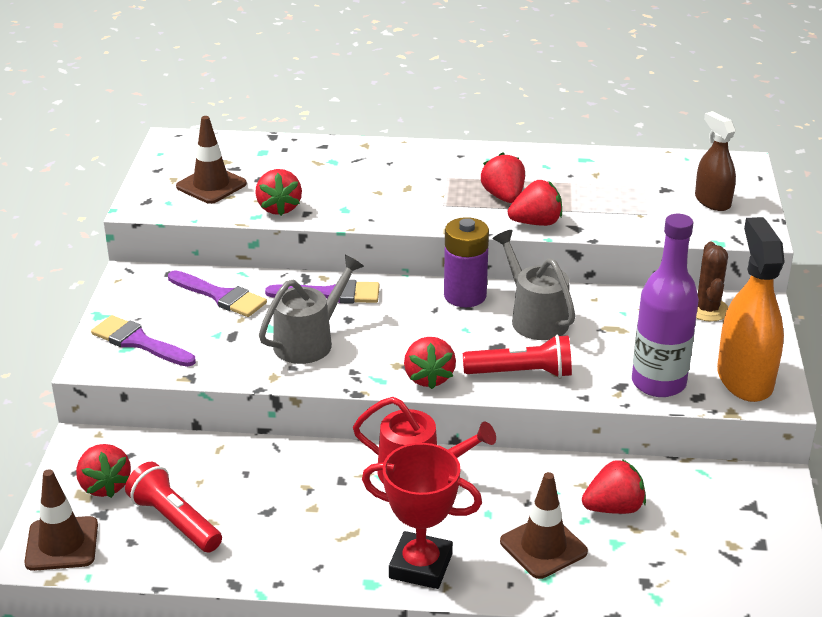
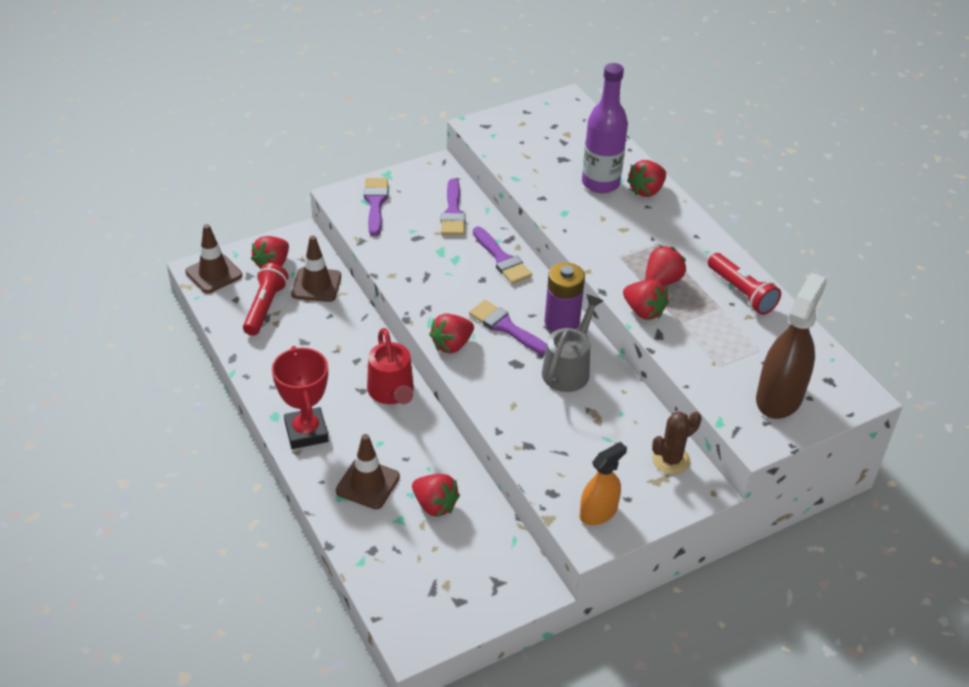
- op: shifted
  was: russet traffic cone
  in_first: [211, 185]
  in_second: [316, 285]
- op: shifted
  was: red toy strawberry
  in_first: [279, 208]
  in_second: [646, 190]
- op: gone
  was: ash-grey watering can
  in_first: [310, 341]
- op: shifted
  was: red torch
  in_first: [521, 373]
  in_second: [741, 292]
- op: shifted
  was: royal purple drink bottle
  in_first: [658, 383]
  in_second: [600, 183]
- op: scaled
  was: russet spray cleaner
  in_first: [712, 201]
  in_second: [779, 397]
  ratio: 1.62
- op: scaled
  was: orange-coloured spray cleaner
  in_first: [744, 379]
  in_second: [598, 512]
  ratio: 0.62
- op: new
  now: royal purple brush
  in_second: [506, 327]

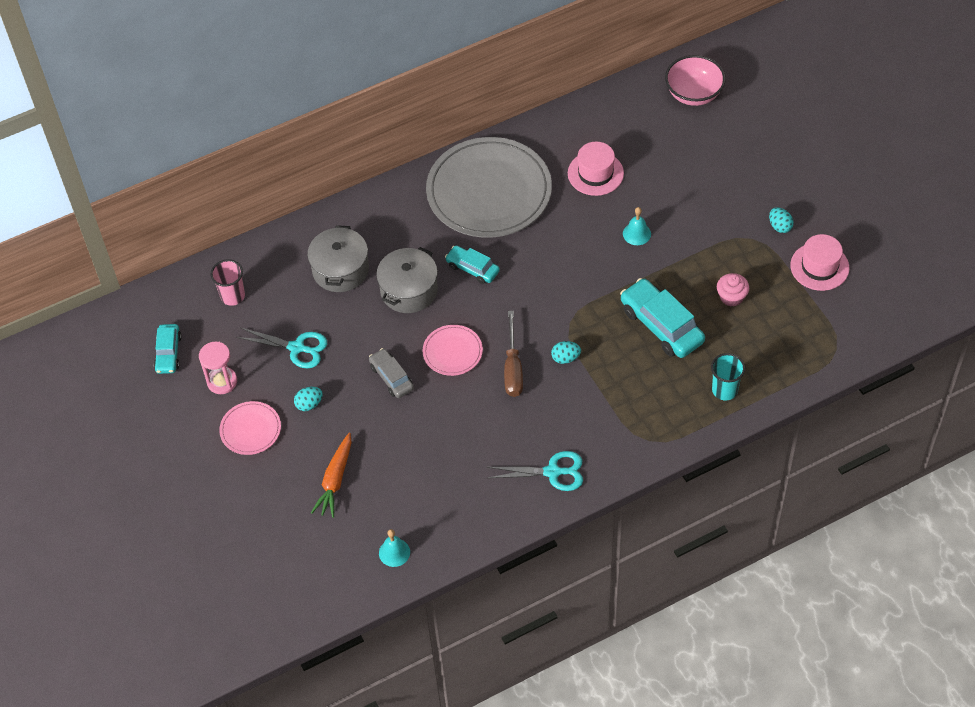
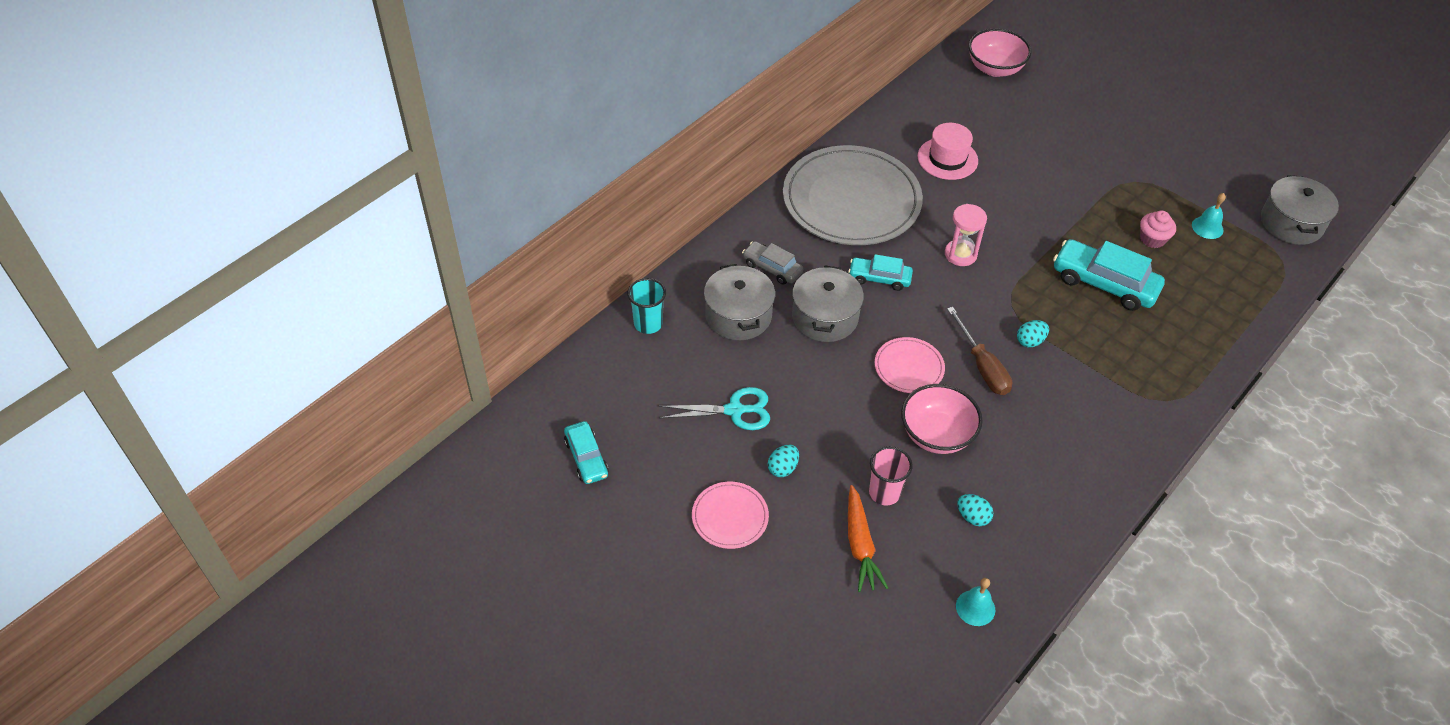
- op: shifted
  was: pink hourglass
  in_first: [222, 381]
  in_second: [960, 254]
- op: shifted
  was: pink tumbler
  in_first: [233, 296]
  in_second: [884, 493]
- op: shifted
  was: ash-grey toy car
  in_first: [391, 377]
  in_second: [772, 268]
- op: gone
  was: aqua pair of scissors
  in_first: [552, 472]
- op: shifted
  was: aqua school bell
  in_first: [636, 233]
  in_second: [1207, 227]
- op: shifted
  was: aqua tumbler
  in_first: [724, 390]
  in_second: [648, 324]
- op: shifted
  was: aqua egg
  in_first: [779, 226]
  in_second: [972, 517]
- op: gone
  was: pink tall hat
  in_first: [819, 266]
- op: new
  now: pink bowl
  in_second: [936, 435]
- op: new
  now: ash-grey cooking pot
  in_second: [1291, 223]

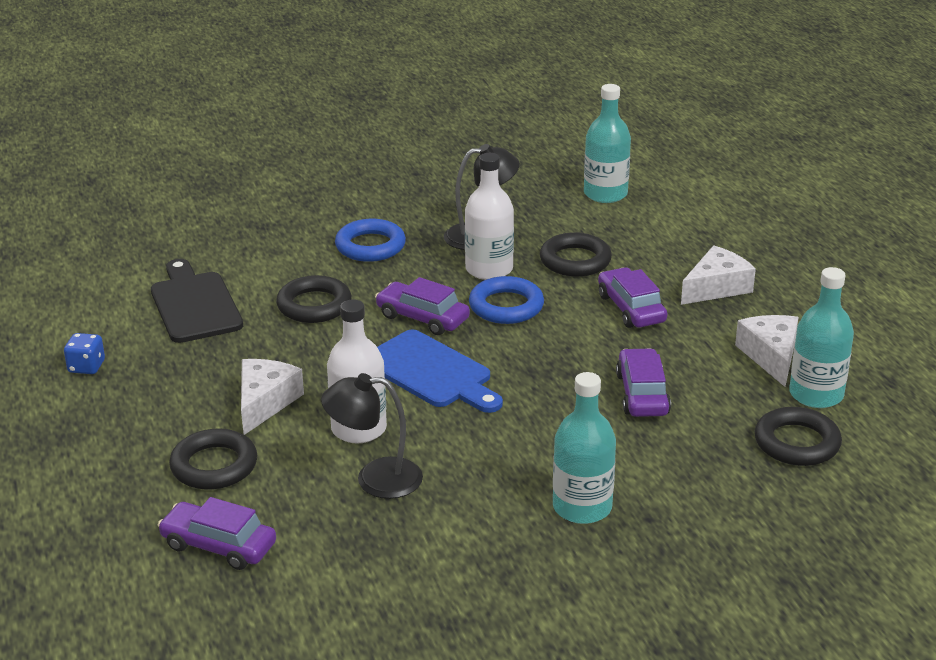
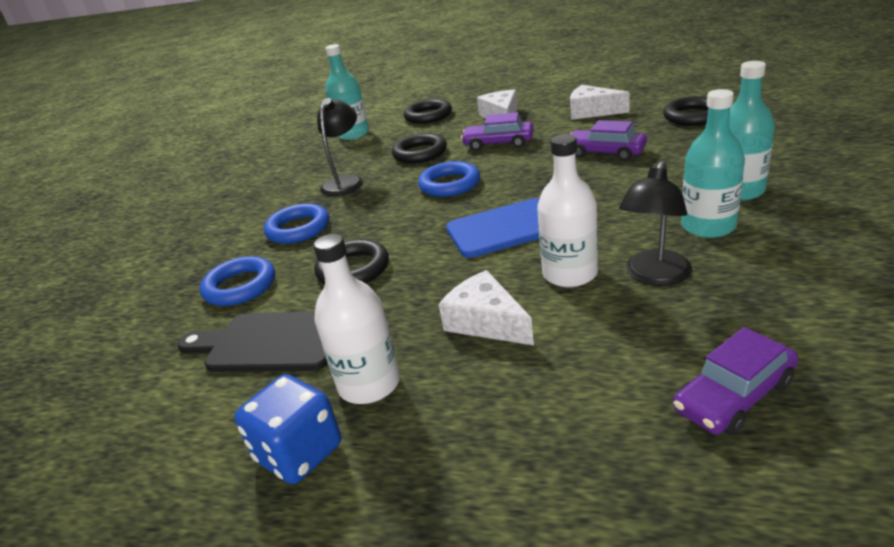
- op: scaled
  was: royal blue dice
  in_first: [86, 367]
  in_second: [299, 453]
  ratio: 1.67
- op: shifted
  was: black ring
  in_first: [214, 466]
  in_second: [428, 116]
- op: gone
  was: royal purple toy car
  in_first: [422, 318]
- op: shifted
  was: pure white drink bottle
  in_first: [489, 269]
  in_second: [369, 384]
- op: shifted
  was: aqua drink bottle
  in_first: [816, 394]
  in_second: [708, 226]
- op: new
  now: royal blue ring
  in_second: [240, 286]

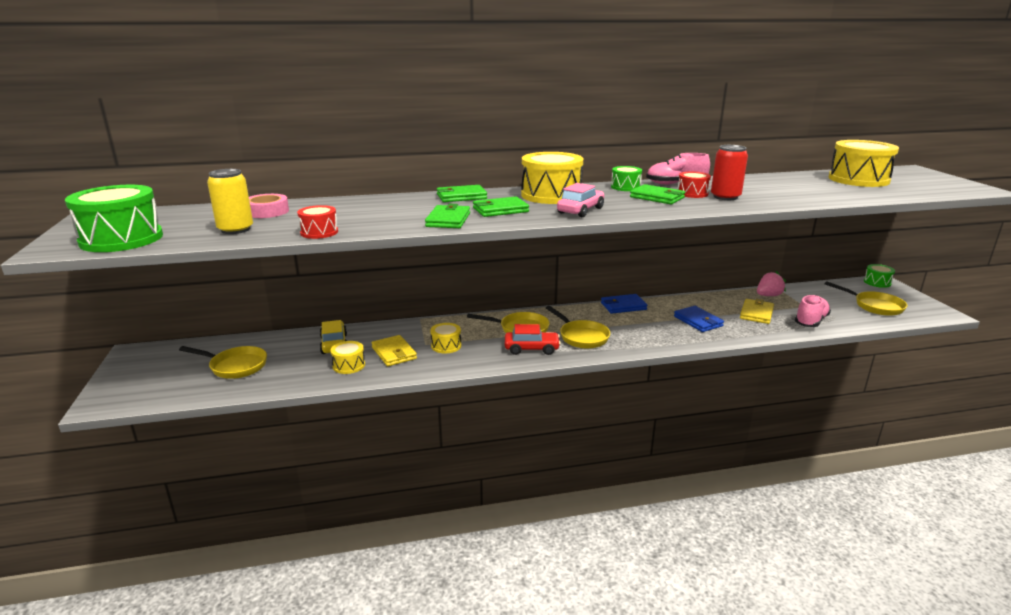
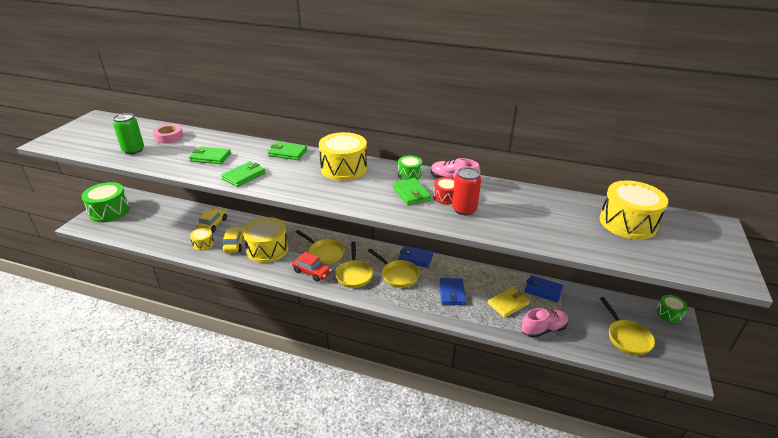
- op: shifted
  was: leaf-green drum
  in_first: [121, 239]
  in_second: [109, 211]
- op: shifted
  was: yellow pan
  in_first: [235, 366]
  in_second: [397, 275]
- op: repainted
  was: yellow can
  now: leaf-green can
  in_first: [235, 229]
  in_second: [133, 150]
- op: gone
  was: red drum
  in_first: [319, 232]
- op: swapped
  was: yellow card wallet
  now: yellow toy car
  in_first: [394, 353]
  in_second: [234, 244]
- op: scaled
  was: yellow drum
  in_first: [446, 346]
  in_second: [267, 249]
  ratio: 1.97
- op: shifted
  was: leaf-green card wallet
  in_first: [500, 210]
  in_second: [210, 157]
- op: gone
  was: pink toy car
  in_first: [580, 210]
- op: swapped
  was: pink toy strawberry
  now: royal blue card wallet
  in_first: [768, 295]
  in_second: [543, 290]

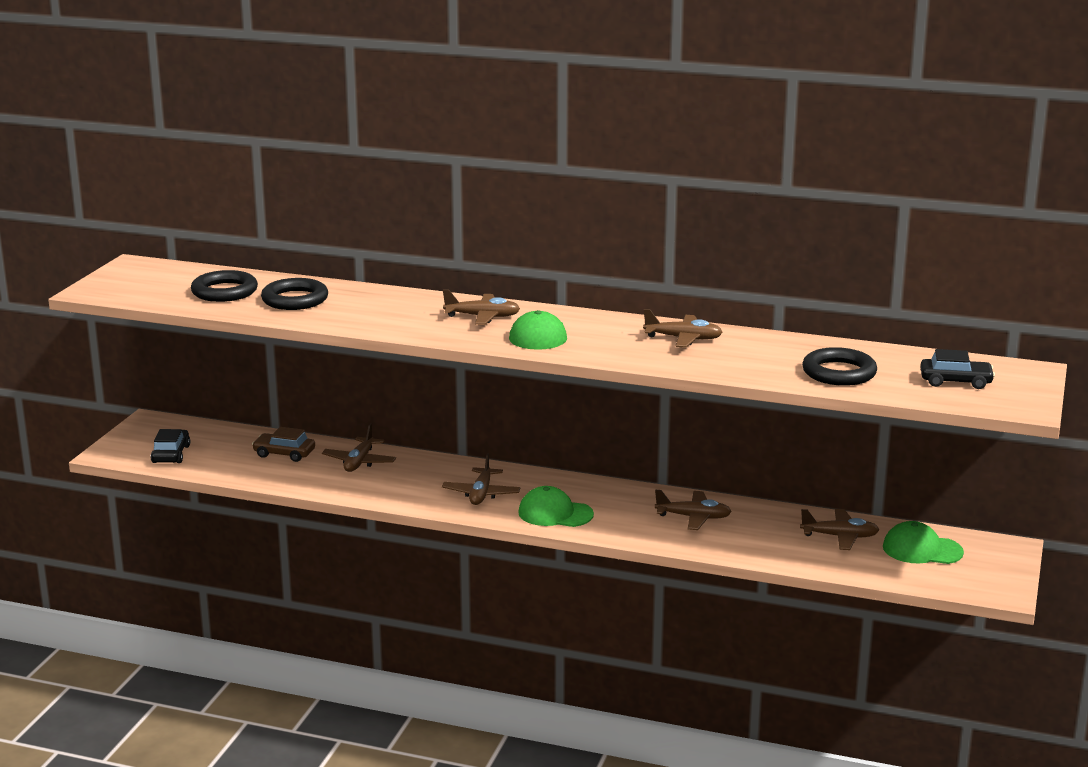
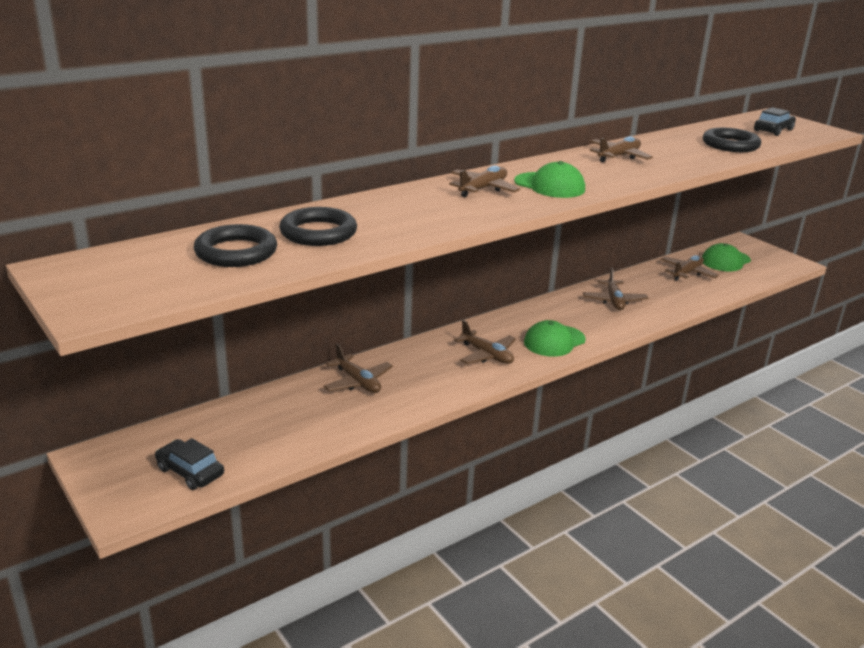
- op: gone
  was: russet toy car
  in_first: [284, 454]
- op: rotated
  was: russet toy plane
  in_first: [693, 517]
  in_second: [614, 301]
  clockwise: 135

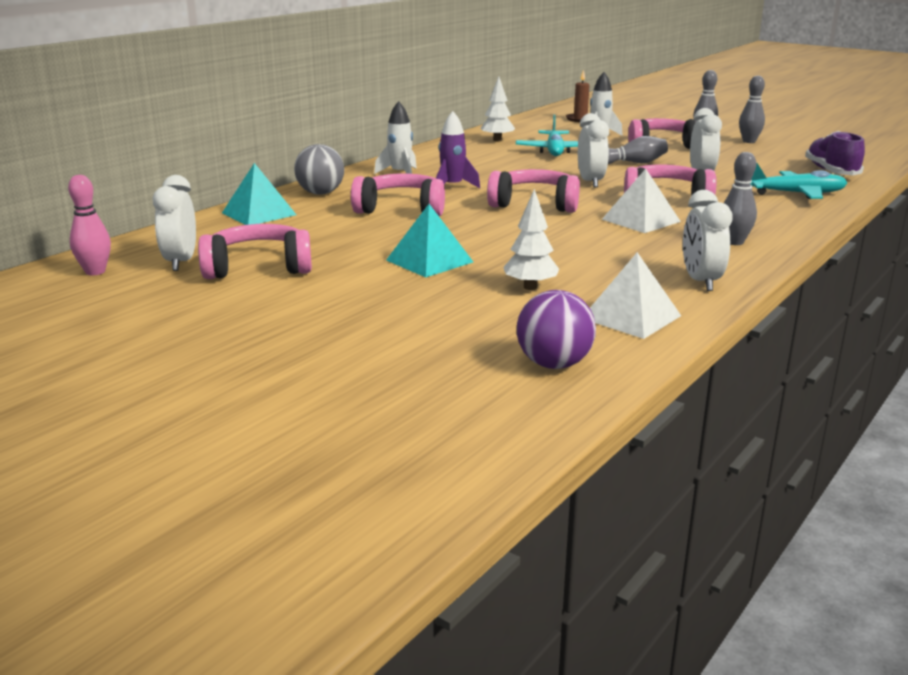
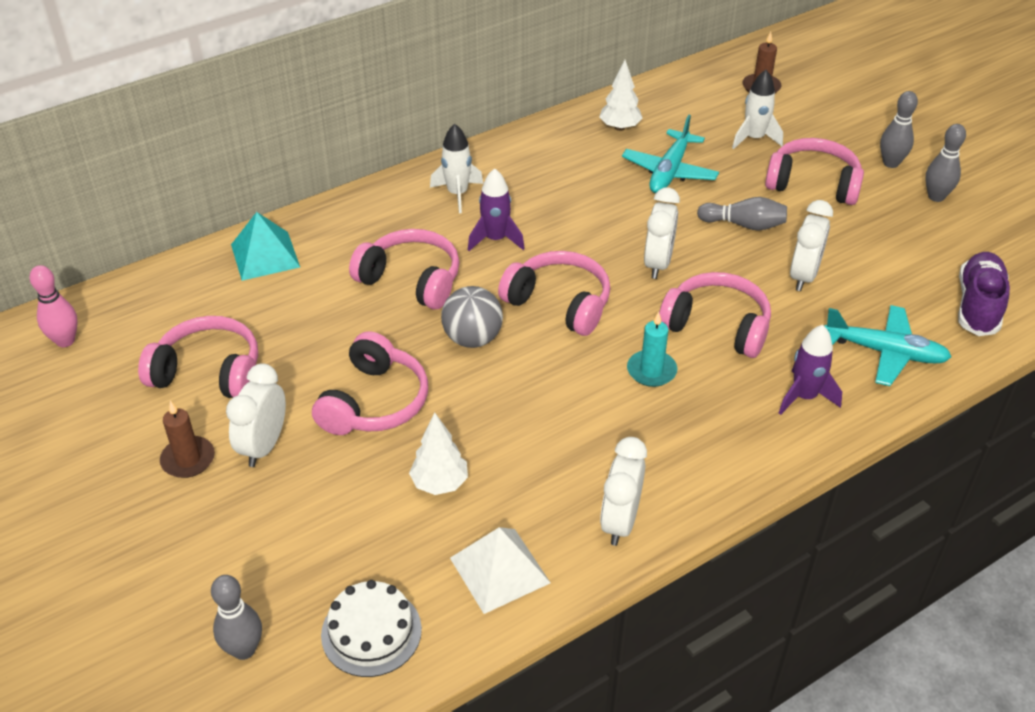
- op: shifted
  was: pure white bedside clock
  in_first: [181, 262]
  in_second: [264, 446]
- op: shifted
  was: ash-grey play ball
  in_first: [320, 193]
  in_second: [472, 338]
- op: swapped
  was: aqua pyramid shape
  now: pink headset
  in_first: [429, 261]
  in_second: [374, 402]
- op: swapped
  was: royal purple play ball
  now: pure white gateau
  in_first: [554, 364]
  in_second: [371, 632]
- op: swapped
  was: pure white pyramid shape
  now: aqua wax candle
  in_first: [641, 220]
  in_second: [651, 371]
- op: shifted
  was: ash-grey skittle
  in_first: [734, 242]
  in_second: [244, 649]
- op: new
  now: russet wax candle
  in_second: [188, 459]
- op: new
  now: royal purple toy rocket
  in_second: [804, 397]

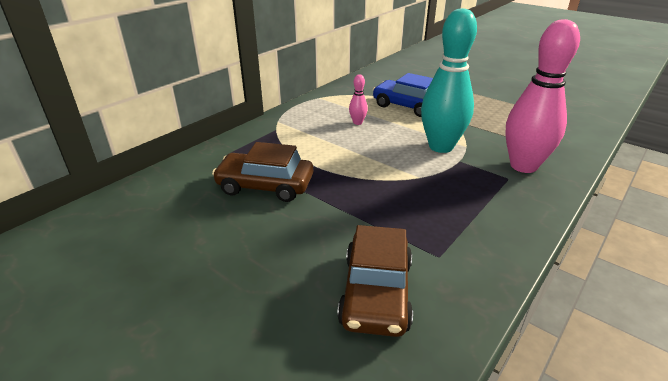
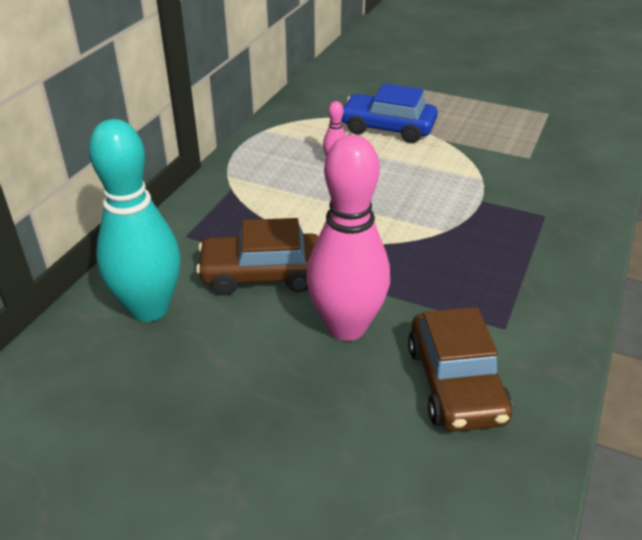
- op: shifted
  was: aqua skittle
  in_first: [441, 147]
  in_second: [149, 308]
- op: shifted
  was: pink skittle
  in_first: [523, 166]
  in_second: [346, 327]

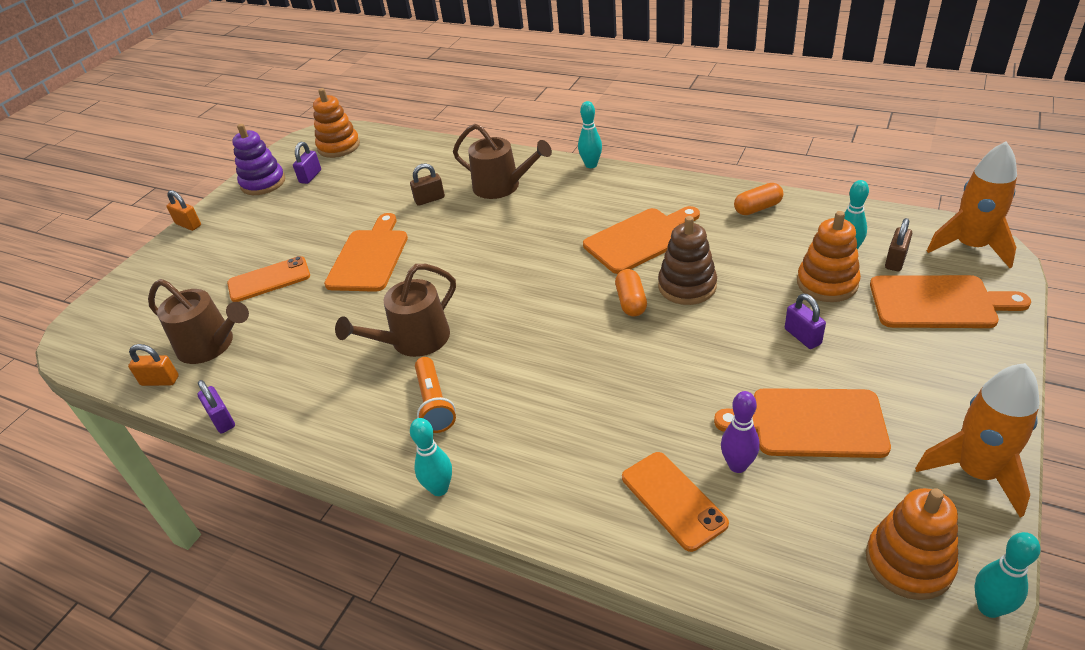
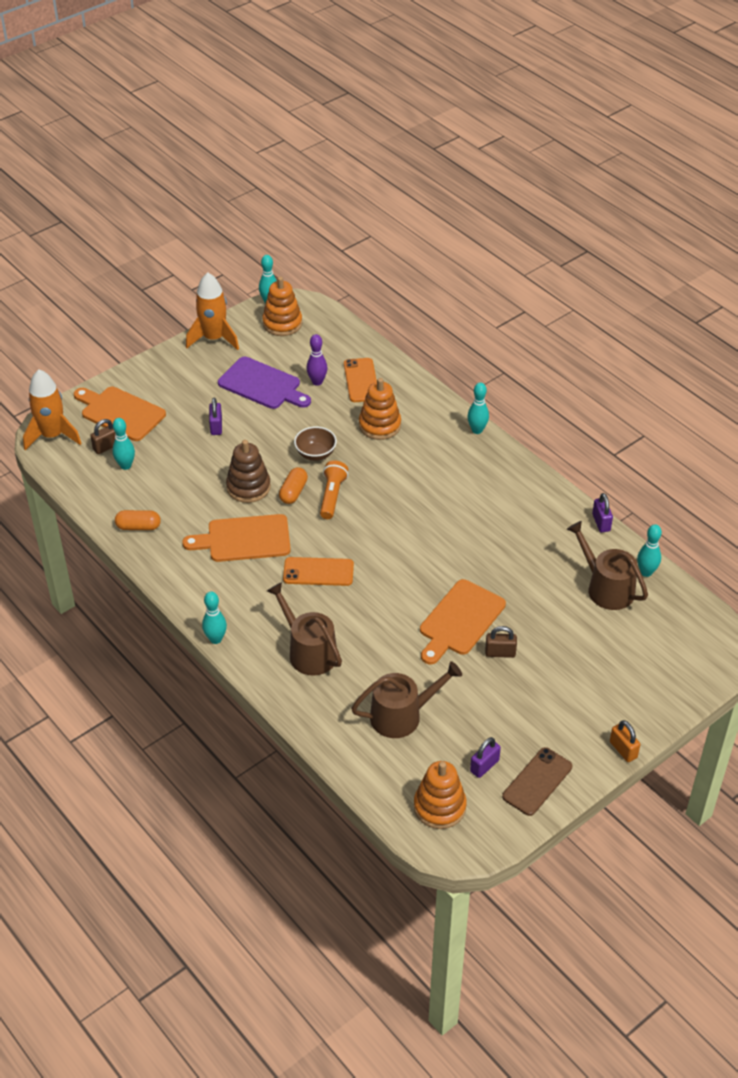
- op: swapped
  was: orange-coloured small lock
  now: aqua skittle
  in_first: [160, 381]
  in_second: [646, 572]
- op: shifted
  was: orange-coloured mobile phone
  in_first: [269, 280]
  in_second: [318, 572]
- op: swapped
  was: royal purple stacking toy
  now: russet mobile phone
  in_first: [263, 183]
  in_second: [537, 782]
- op: shifted
  was: russet watering can
  in_first: [414, 340]
  in_second: [402, 715]
- op: shifted
  was: russet small lock
  in_first: [429, 199]
  in_second: [500, 653]
- op: shifted
  was: orange-coloured torch
  in_first: [434, 403]
  in_second: [332, 496]
- op: repainted
  was: orange-coloured chopping board
  now: royal purple chopping board
  in_first: [810, 423]
  in_second: [262, 385]
- op: shifted
  was: orange-coloured stacking toy
  in_first: [827, 283]
  in_second: [379, 425]
- op: new
  now: russet bowl
  in_second: [315, 454]

